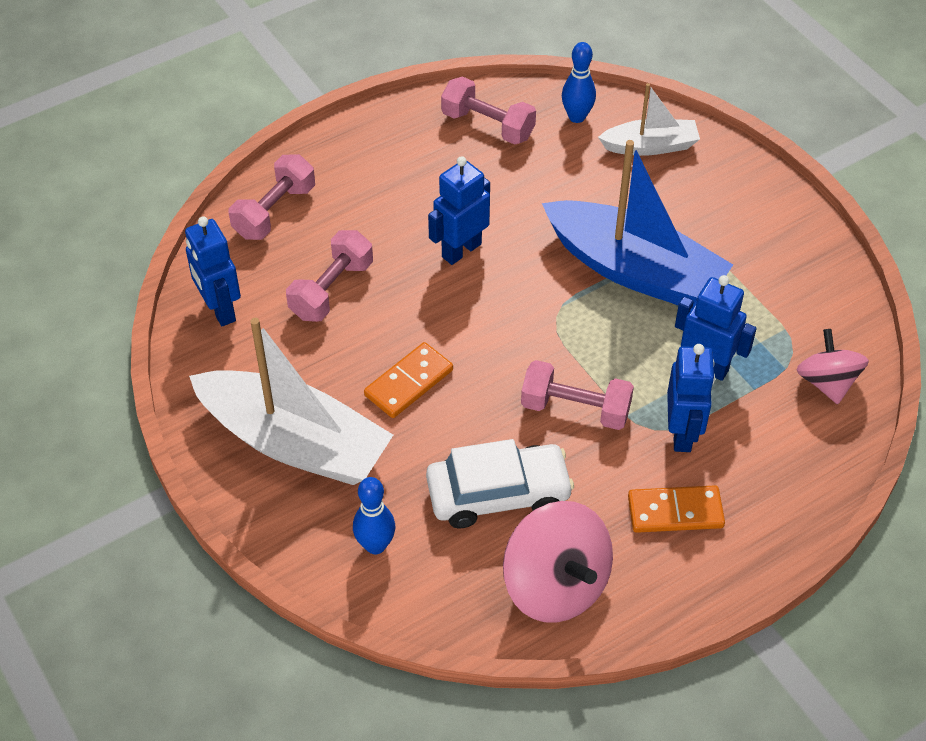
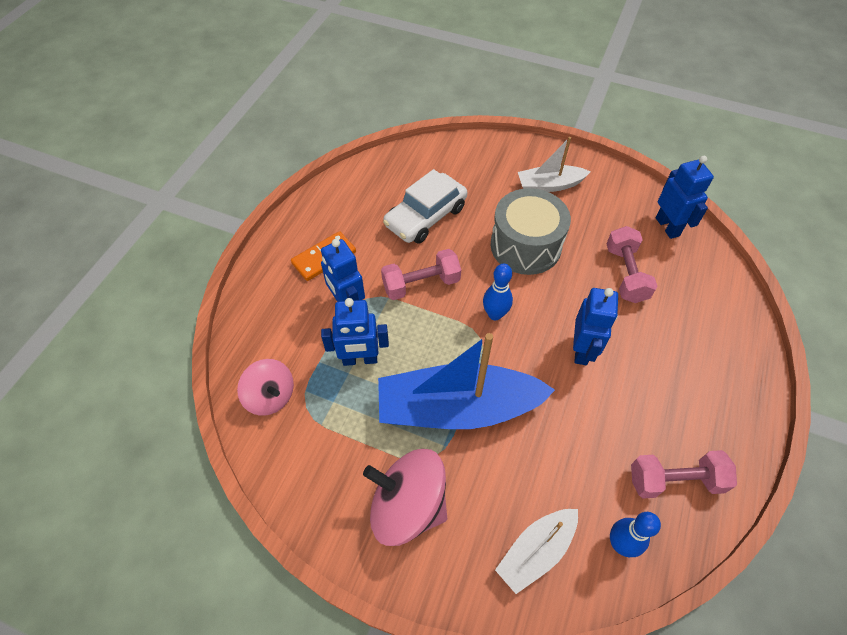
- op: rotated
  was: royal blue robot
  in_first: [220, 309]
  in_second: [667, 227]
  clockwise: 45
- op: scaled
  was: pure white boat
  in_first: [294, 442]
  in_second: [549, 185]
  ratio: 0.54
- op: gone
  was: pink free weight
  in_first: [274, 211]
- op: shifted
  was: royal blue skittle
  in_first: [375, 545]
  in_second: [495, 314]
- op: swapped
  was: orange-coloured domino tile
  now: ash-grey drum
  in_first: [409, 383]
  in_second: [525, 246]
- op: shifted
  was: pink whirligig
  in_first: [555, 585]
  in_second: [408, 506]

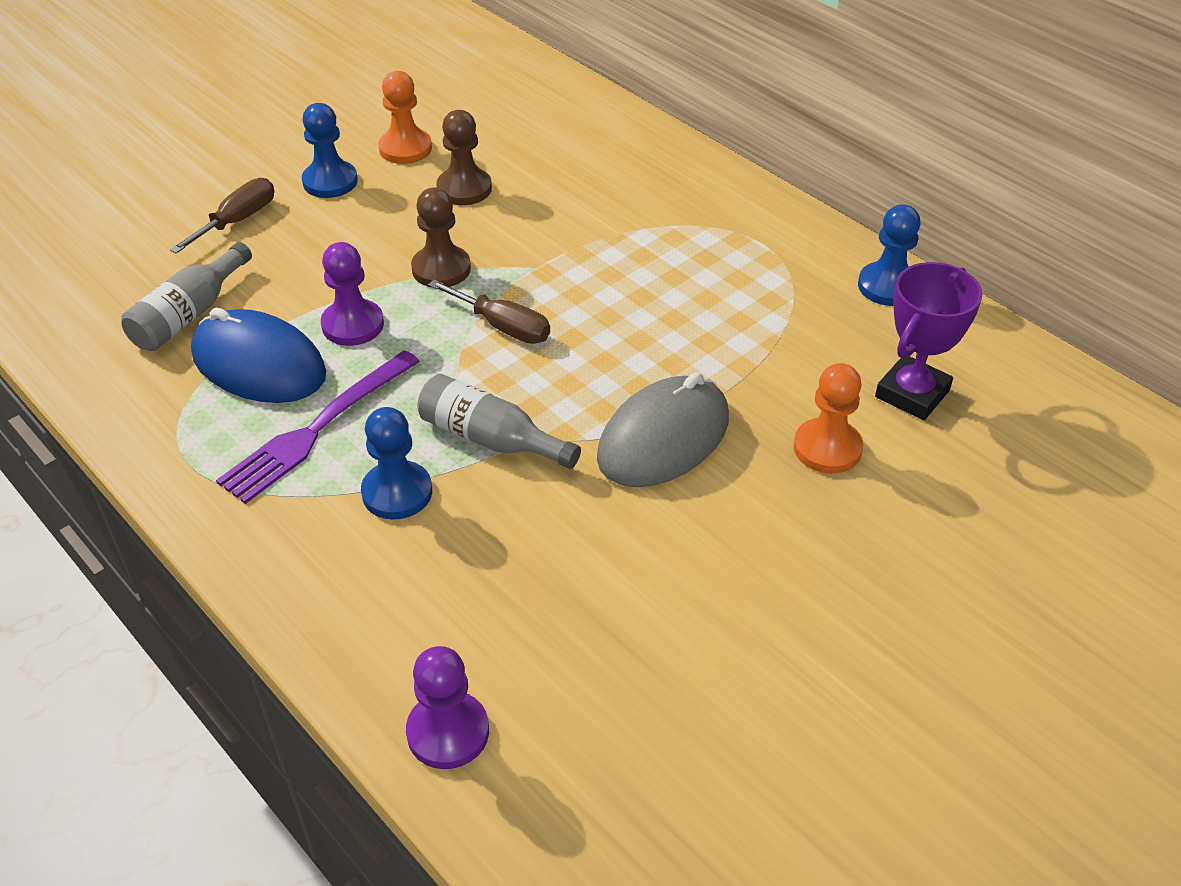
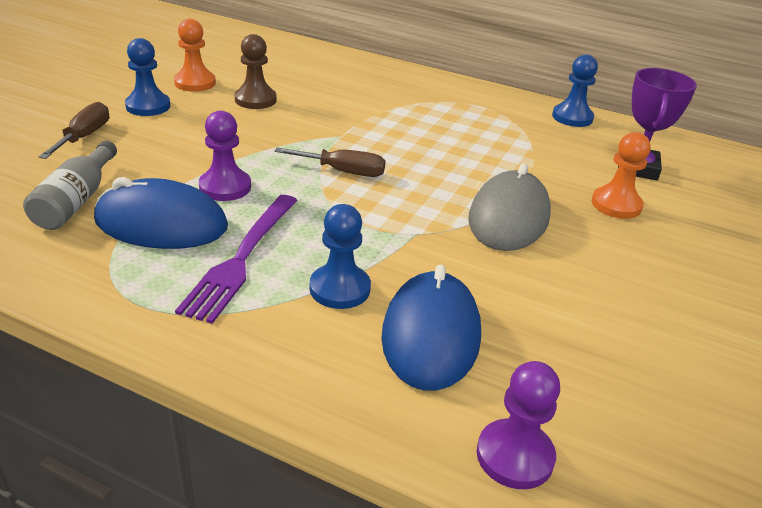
- op: gone
  was: russet pawn
  in_first: [441, 269]
- op: gone
  was: ash-grey drink bottle
  in_first: [491, 439]
- op: new
  now: royal blue PC mouse
  in_second: [431, 335]

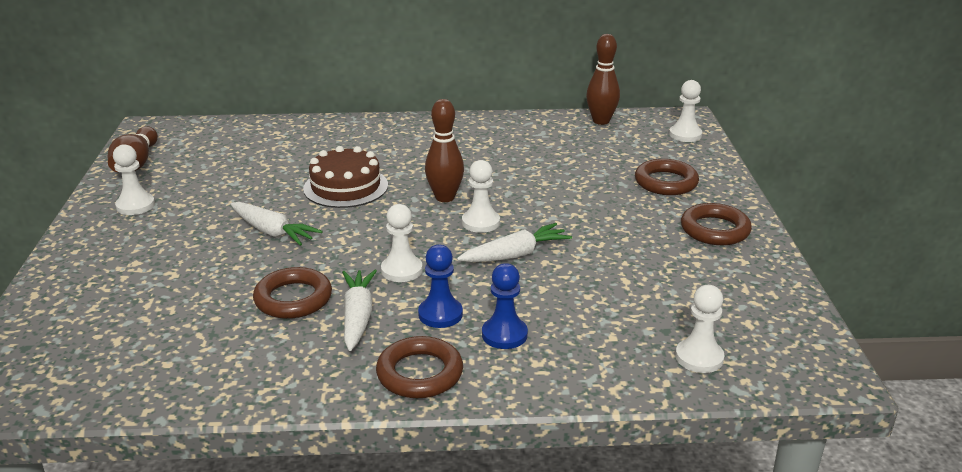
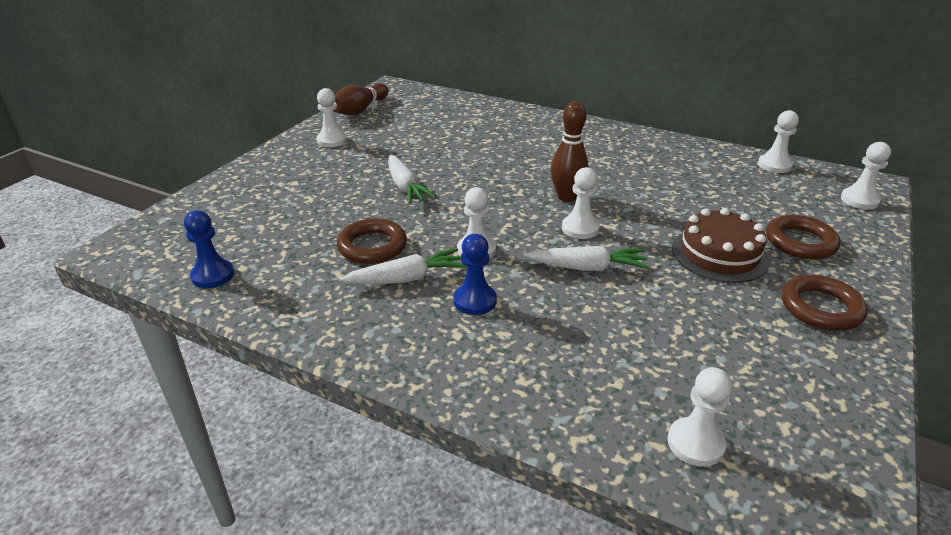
- op: shifted
  was: russet gateau
  in_first: [345, 187]
  in_second: [719, 254]
- op: rotated
  was: pure white carrot
  in_first: [358, 316]
  in_second: [407, 279]
  clockwise: 45
- op: gone
  was: russet ring
  in_first: [420, 373]
- op: shifted
  was: royal blue pawn
  in_first: [504, 335]
  in_second: [213, 275]
- op: swapped
  was: russet skittle
  now: pure white pawn
  in_first: [601, 121]
  in_second: [774, 165]

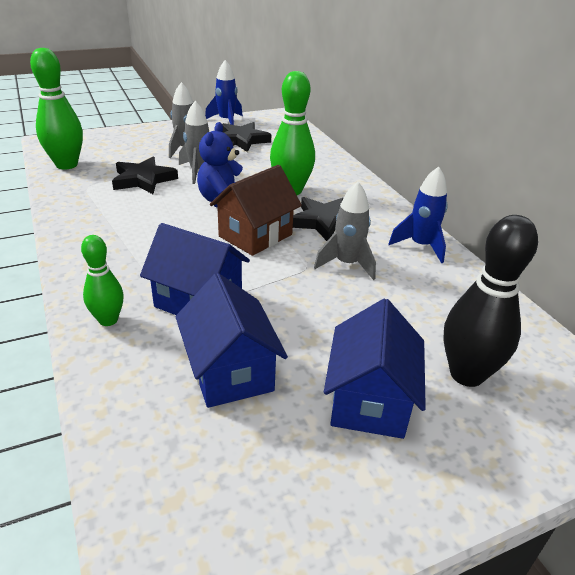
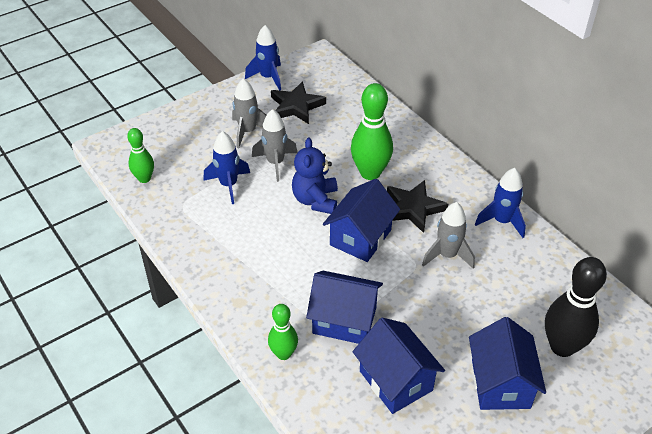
- op: scaled
  was: leaf-green skittle
  in_first: [67, 165]
  in_second: [144, 178]
  ratio: 0.59
- op: swapped
  was: black five-pointed star
  now: royal blue toy rocket
  in_first: [143, 180]
  in_second: [228, 185]
- op: repainted
  was: russet toy house
  now: royal blue toy house
  in_first: [255, 235]
  in_second: [360, 237]

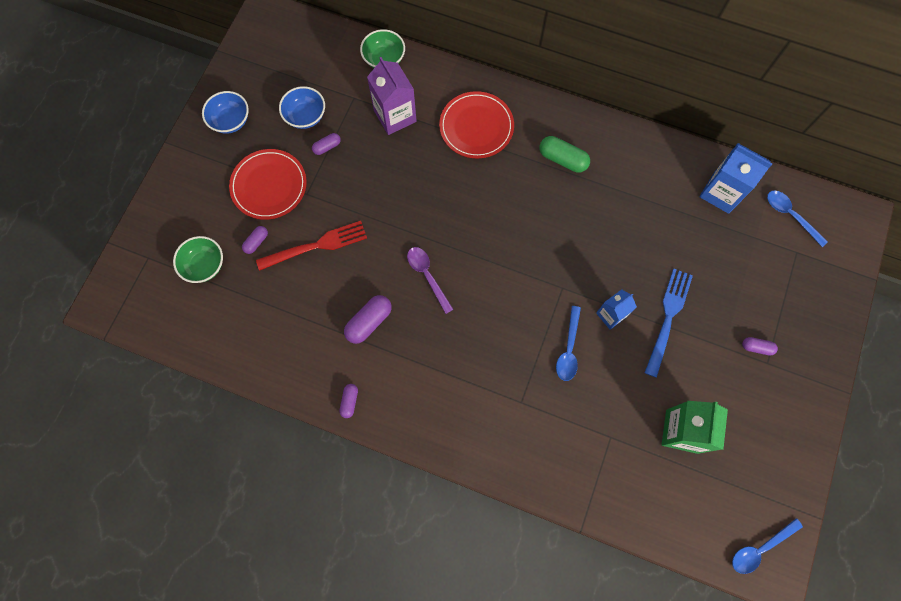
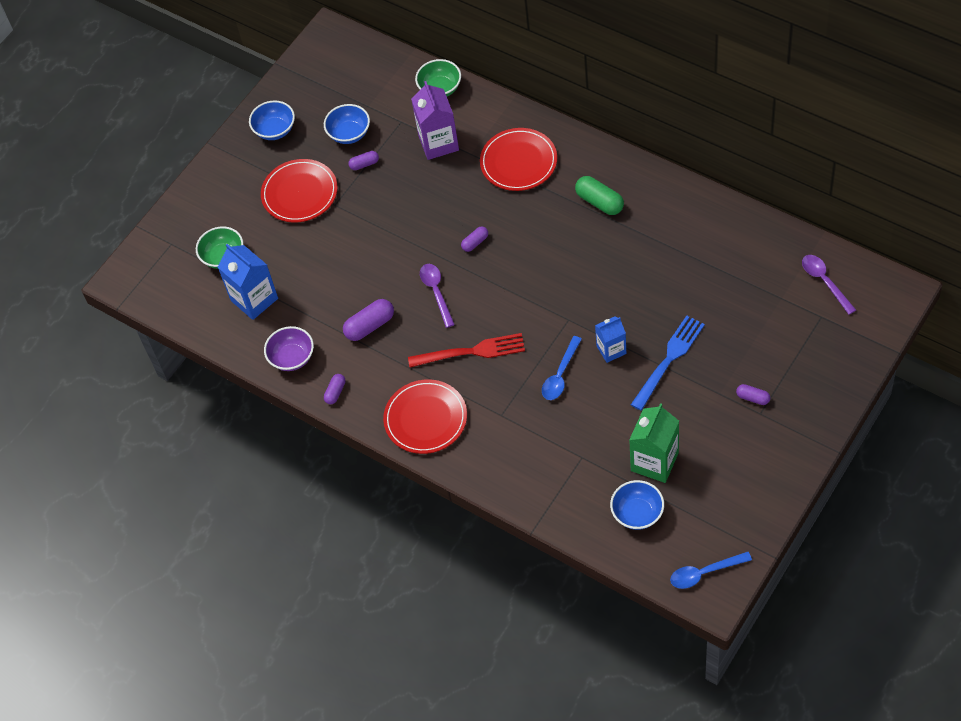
- op: shifted
  was: royal purple pill
  in_first: [256, 242]
  in_second: [475, 242]
- op: shifted
  was: red fork
  in_first: [316, 246]
  in_second: [471, 352]
- op: shifted
  was: royal blue juice carton
  in_first: [721, 192]
  in_second: [254, 299]
- op: repainted
  was: royal blue spoon
  now: royal purple spoon
  in_first: [790, 216]
  in_second: [825, 282]
- op: new
  now: royal purple bowl
  in_second: [292, 358]
- op: new
  now: red flat dish
  in_second: [425, 419]
- op: new
  now: royal blue bowl
  in_second: [637, 513]

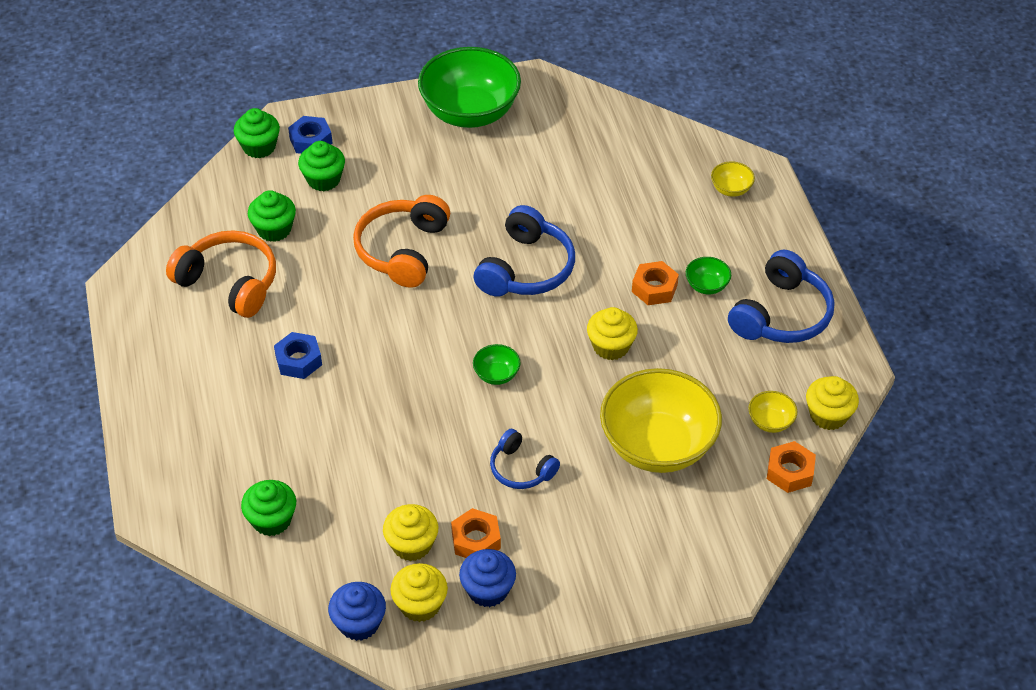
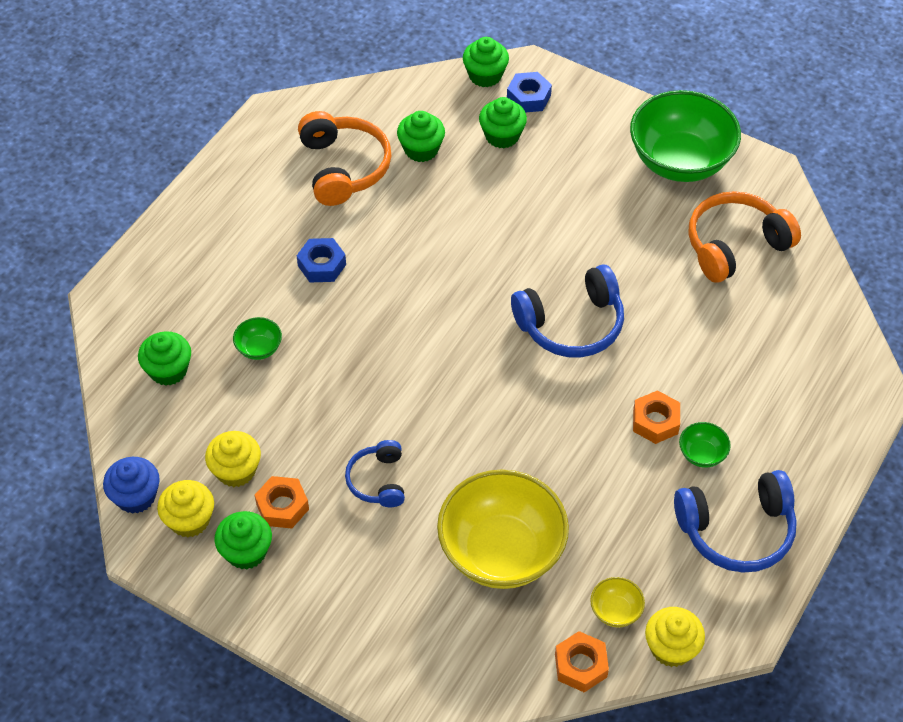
- op: shifted
  was: orange-coloured headset
  in_first: [403, 250]
  in_second: [735, 245]
- op: repainted
  was: royal blue muffin
  now: leaf-green muffin
  in_first: [488, 590]
  in_second: [246, 551]
- op: shifted
  was: leaf-green bowl
  in_first: [496, 375]
  in_second: [259, 348]
- op: gone
  was: yellow muffin
  in_first: [611, 346]
- op: gone
  was: yellow bowl
  in_first: [731, 189]

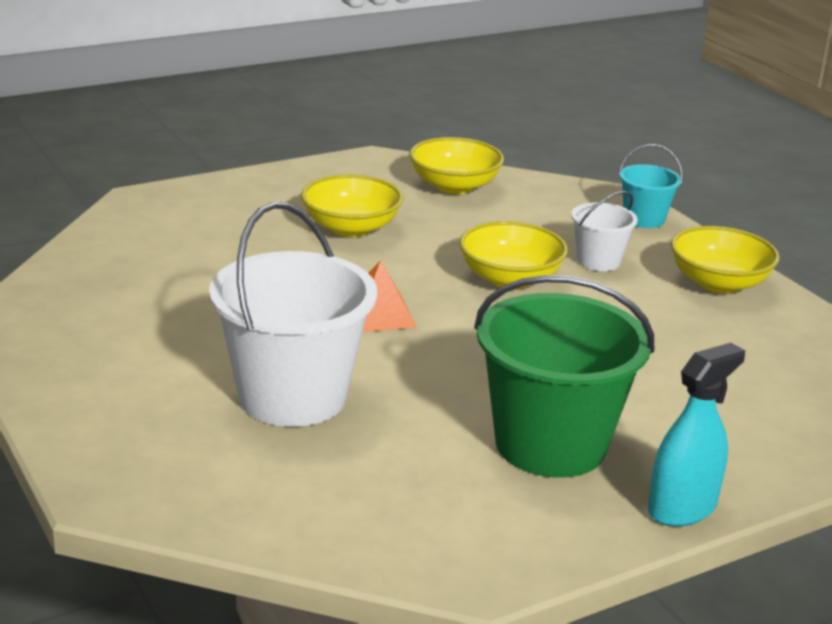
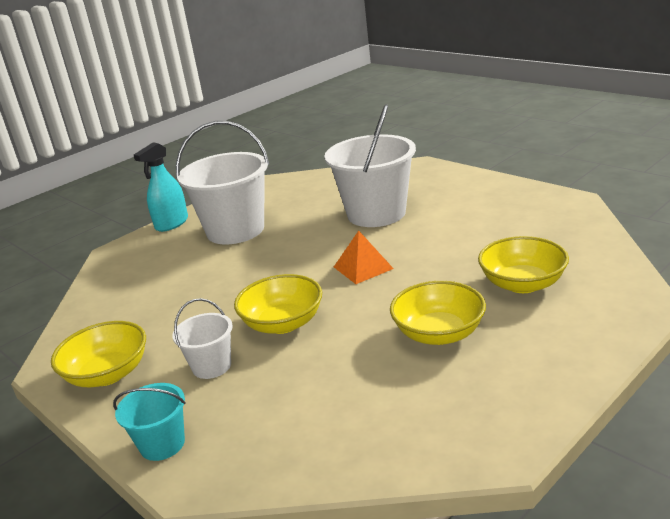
- op: shifted
  was: yellow bowl
  in_first: [454, 186]
  in_second: [522, 284]
- op: repainted
  was: leaf-green sand bucket
  now: pure white sand bucket
  in_first: [550, 444]
  in_second: [235, 230]

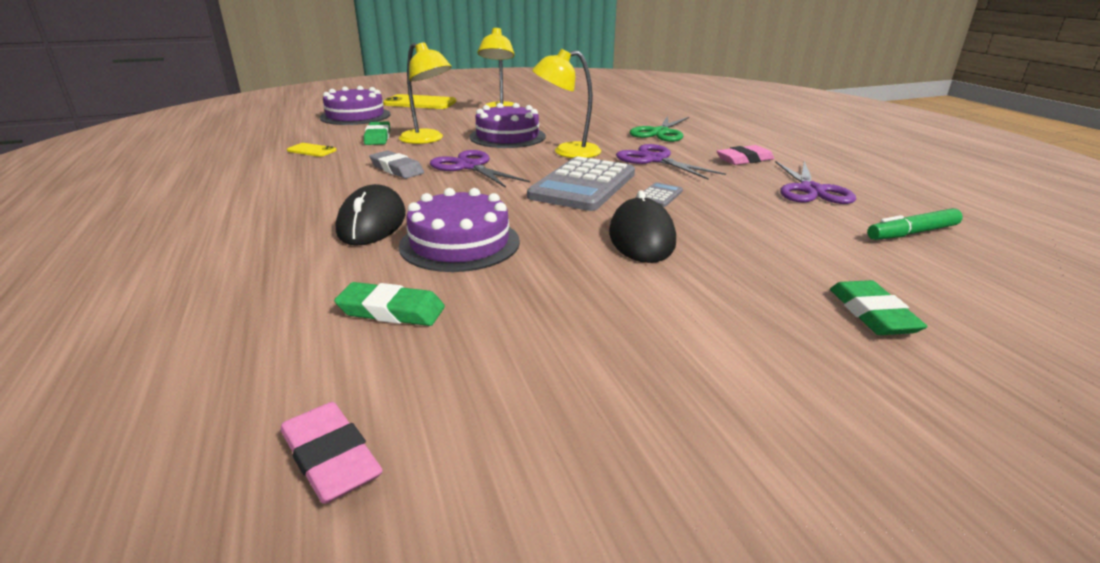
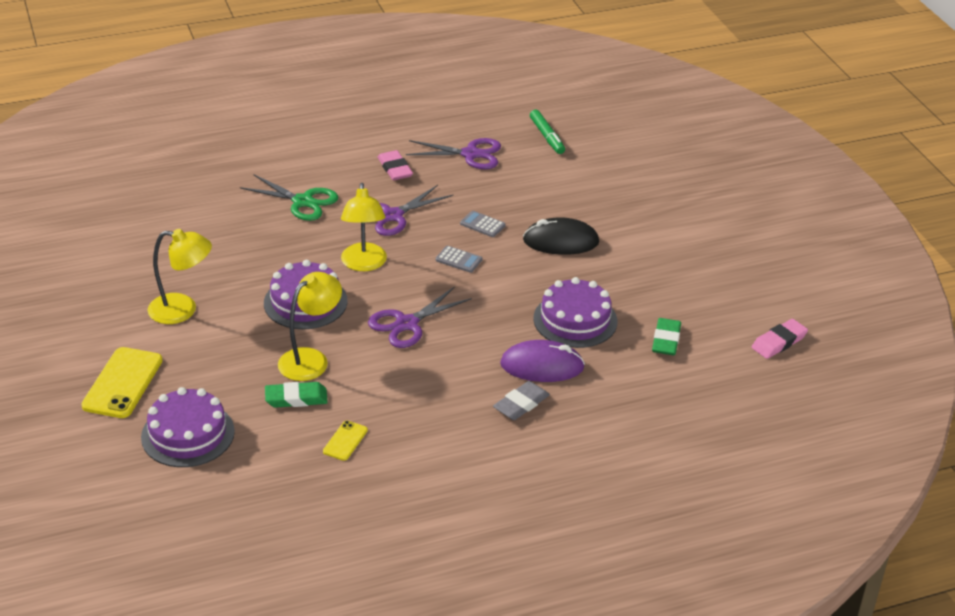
- op: repainted
  was: black PC mouse
  now: royal purple PC mouse
  in_first: [372, 223]
  in_second: [542, 366]
- op: shifted
  was: ash-grey pencil eraser
  in_first: [397, 169]
  in_second: [521, 404]
- op: scaled
  was: ash-grey pocket calculator
  in_first: [583, 185]
  in_second: [459, 260]
  ratio: 0.42
- op: gone
  was: leaf-green pencil eraser
  in_first: [872, 314]

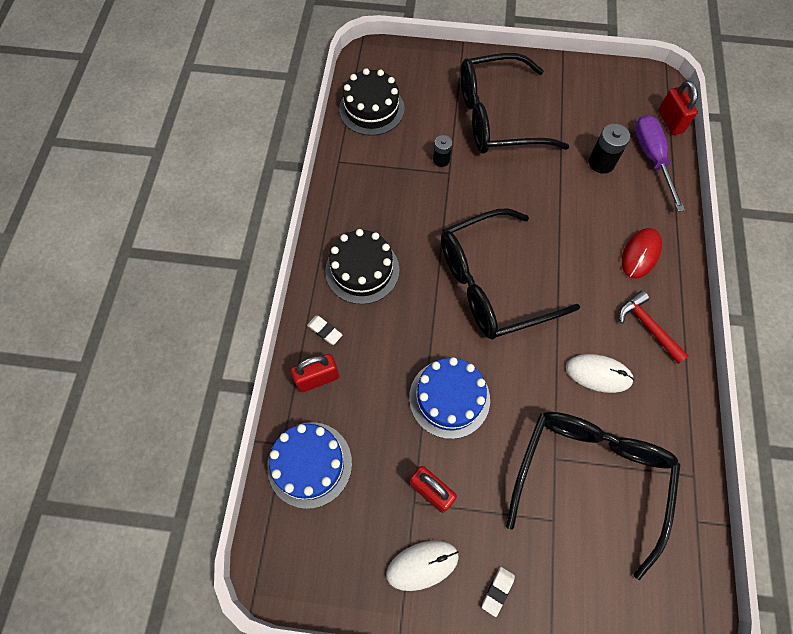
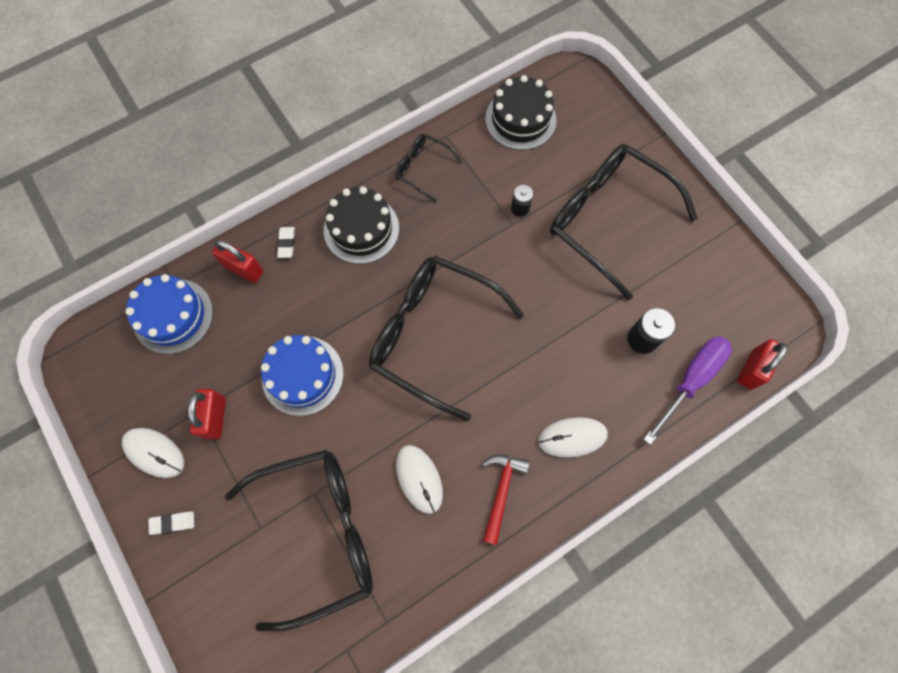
- op: repainted
  was: red PC mouse
  now: pure white PC mouse
  in_first: [640, 254]
  in_second: [572, 437]
- op: new
  now: black eyeglasses
  in_second: [422, 169]

